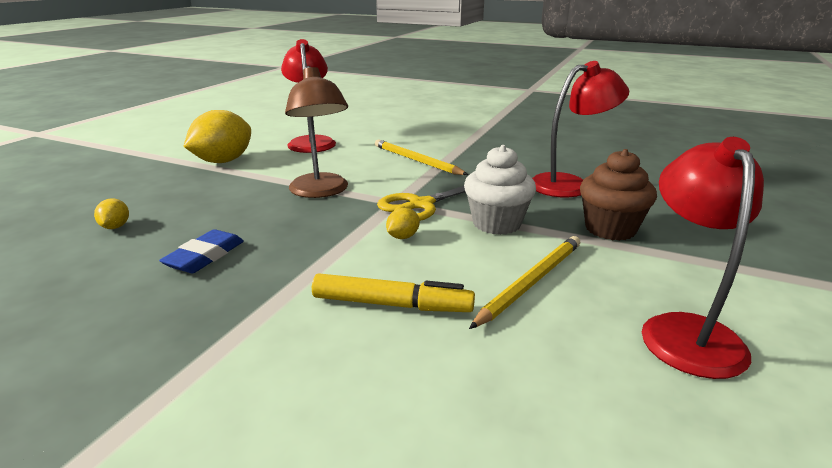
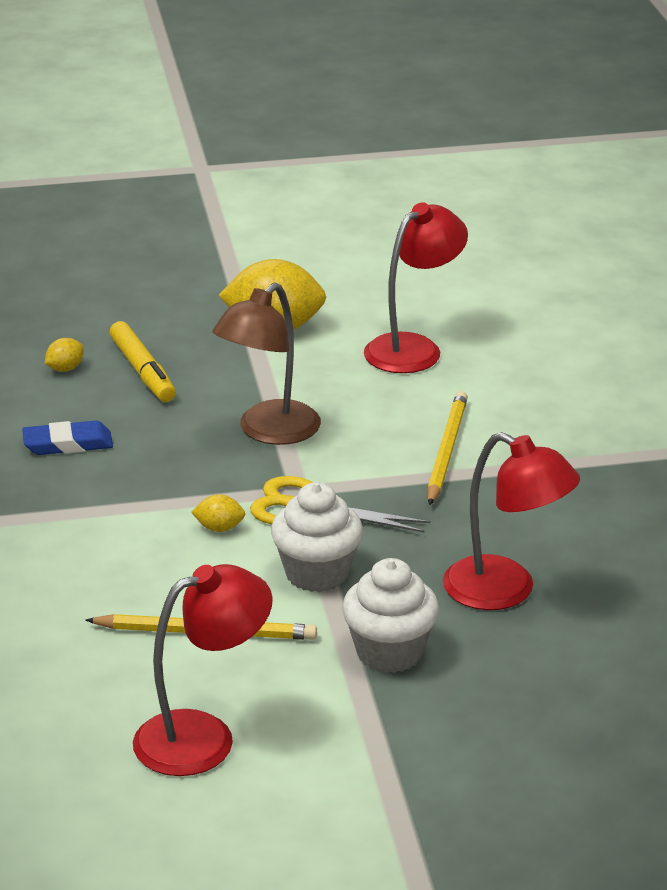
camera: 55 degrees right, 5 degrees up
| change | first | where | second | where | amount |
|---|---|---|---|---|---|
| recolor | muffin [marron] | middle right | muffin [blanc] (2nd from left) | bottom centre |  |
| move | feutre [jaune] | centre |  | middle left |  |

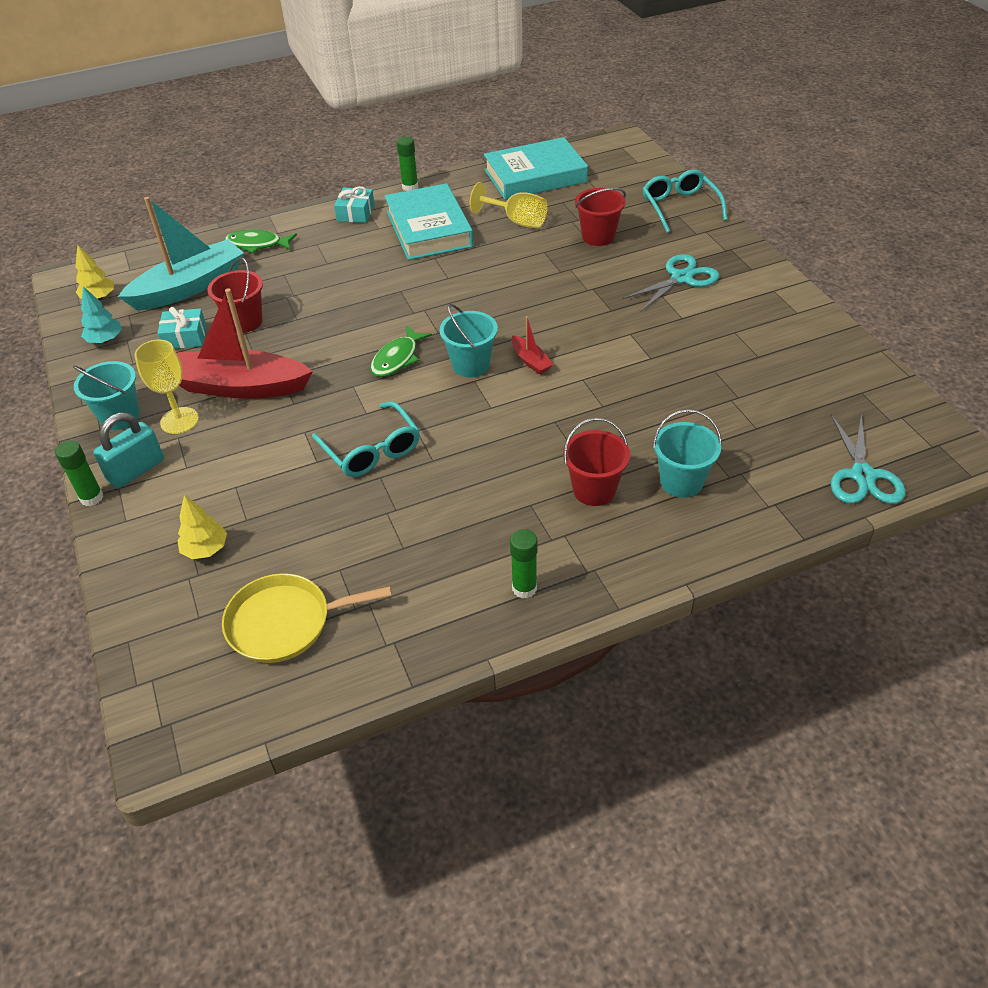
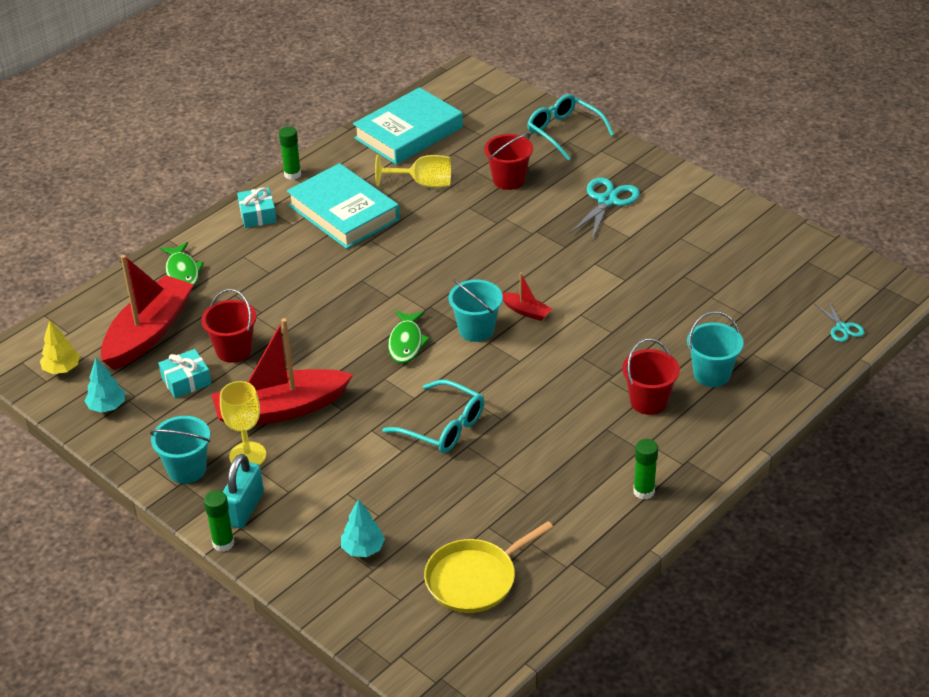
camera: 25 degrees left, 5 degrees down
| change | first | where | second | where | amount |
|---|---|---|---|---|---|
| recolor | bateau [turquoise] | top left | bateau [rouge] (1st from left) | middle left |  |
| rotate | poisson [vert] (1st from left) | top left |  | middle left | 90 degrees counterclockwise |
| resize | ciseaux [turquoise] (2nd from left) | middle right |  | middle right | x0.58 |
| recolor | arbre [jaune] (2nd from left) | middle left | arbre [turquoise] (2nd from left) | bottom centre |  |

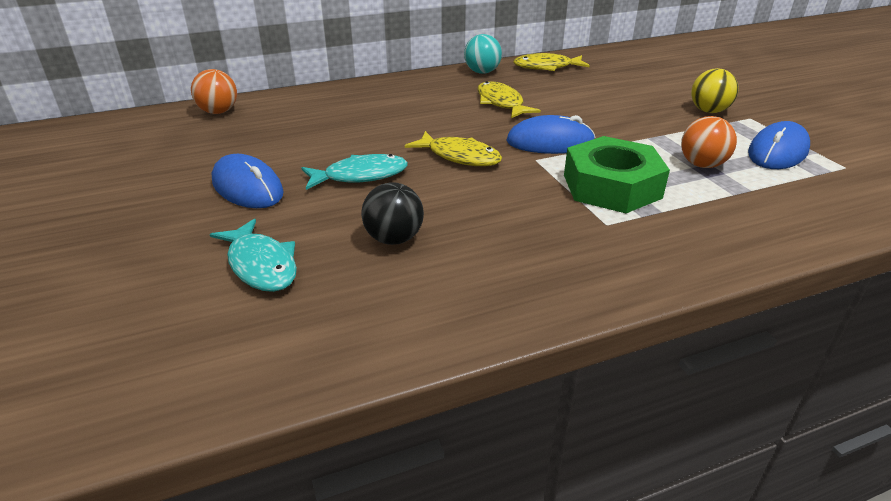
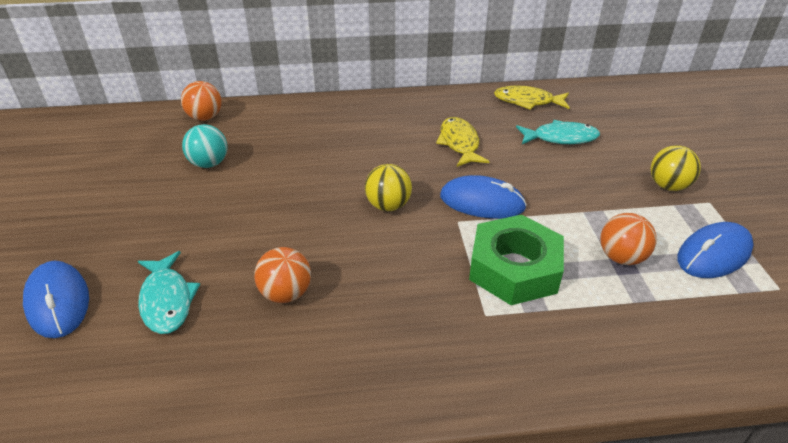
camera: 15 degrees right, 5 degrees up
| change | first | where | second | where | amount |
|---|---|---|---|---|---|
| move | balle [turquoise] | top centre |  | top left |  |
| replace | poisson [jaune] (1st from left) | top centre | balle [jaune] (1st from left) | centre |  |
| move | souris [bleu] (1st from left) | middle left |  | bottom left |  |
| move | poisson [turquoise] (2nd from left) | centre |  | top right |  |
| recolor | balle [noir] | centre | balle [orange] (2nd from left) | centre |  |

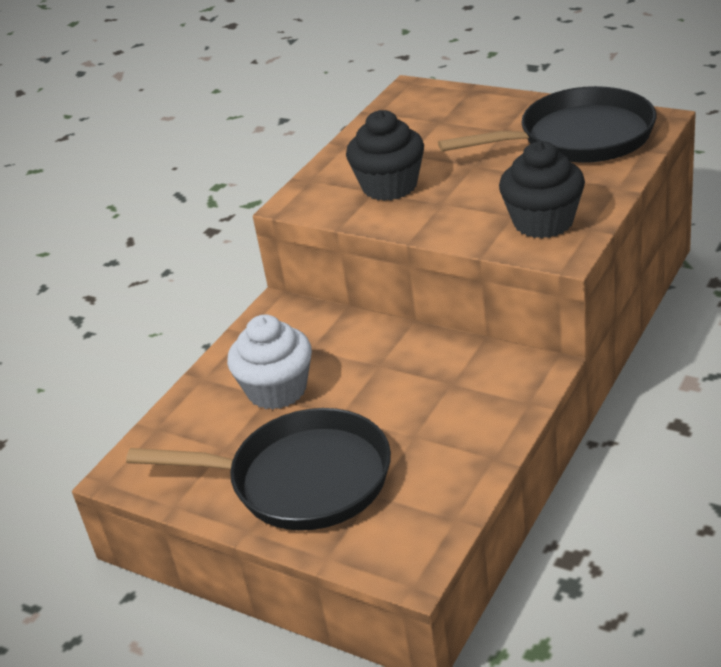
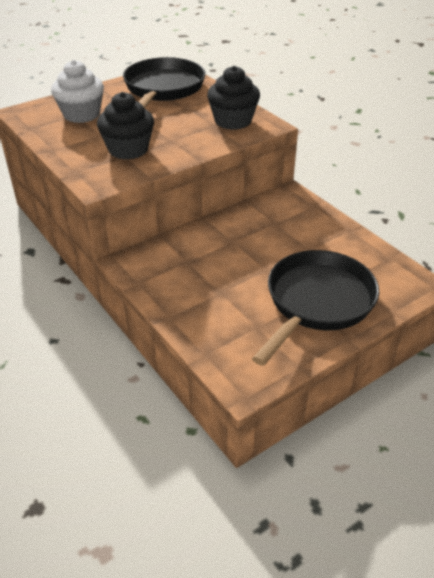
camera: 70 degrees left, 5 degrees up
| change | first | where | second | where | amount |
|---|---|---|---|---|---|
| move | muffin [blanc] | centre |  | top left |  |

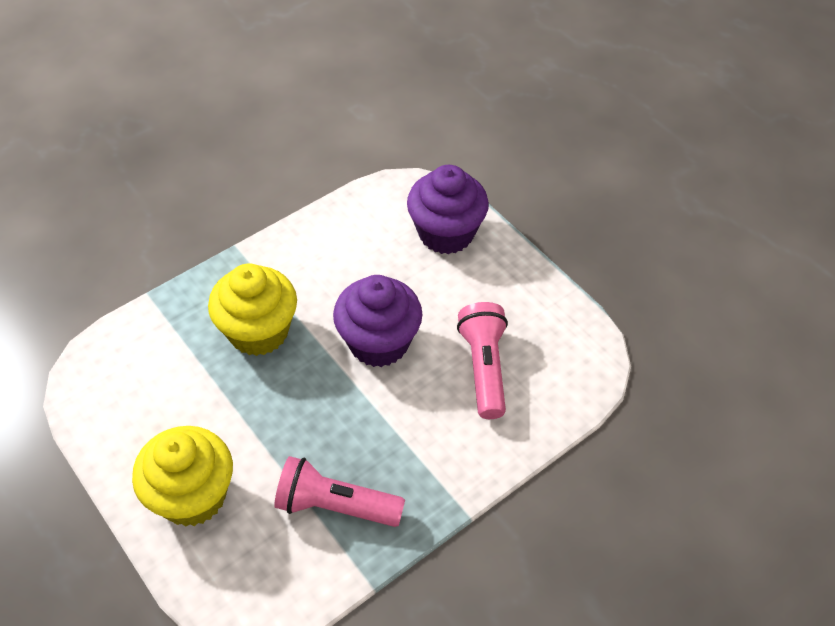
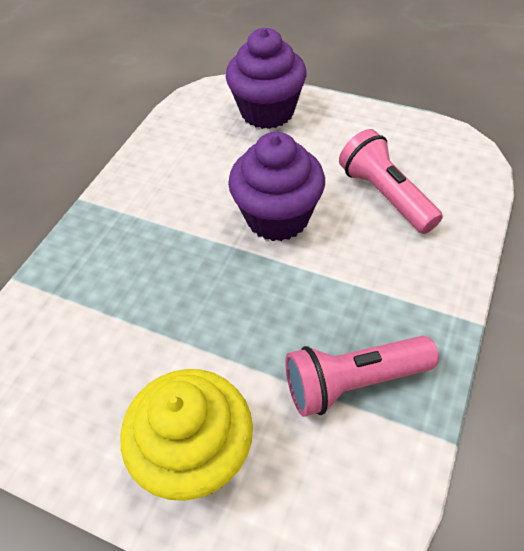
camera: 25 degrees left, 0 degrees up
| change | first | where | second | where | amount |
|---|---|---|---|---|---|
| delete | muffin [jaune] (2nd from left) | middle left |  |  |  |

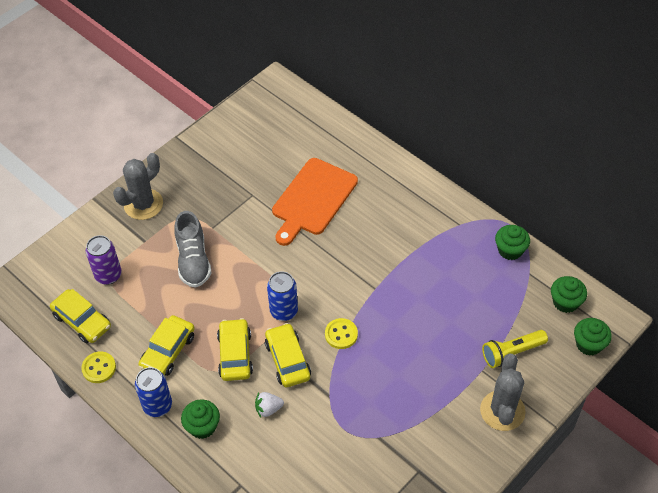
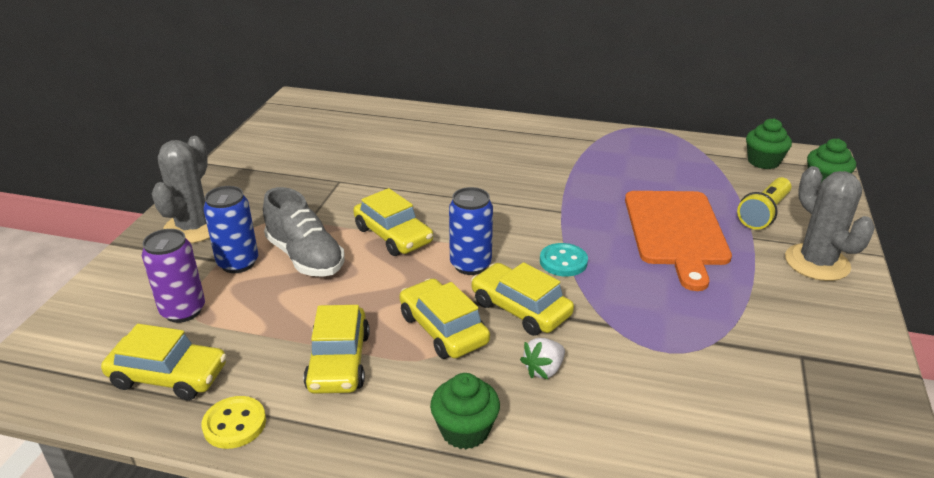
camera: 30 degrees left, 20 degrees down
| change | first | where | second | where | amount |
|---|---|---|---|---|---|
| move | planche à découper [orange] | centre |  | middle right |  |
| delete | muffin [vert] (2nd from left) | middle right |  |  |  |
| recolor | bouton [jaune] (2nd from left) | bottom centre | bouton [turquoise] | centre |  |
| move | canette [bleu] (1st from left) | bottom left |  | middle left |  |
| insert |  |  | voiture [jaune] (3rd from left) | centre |  |

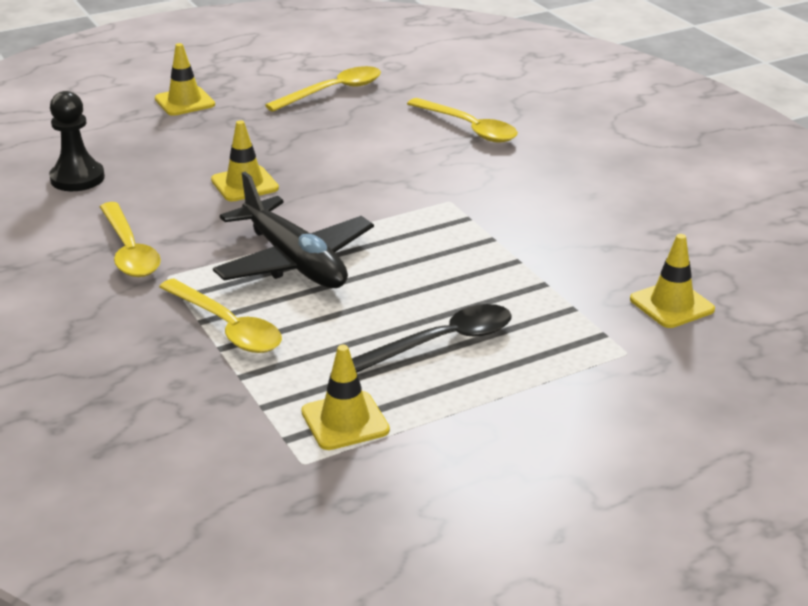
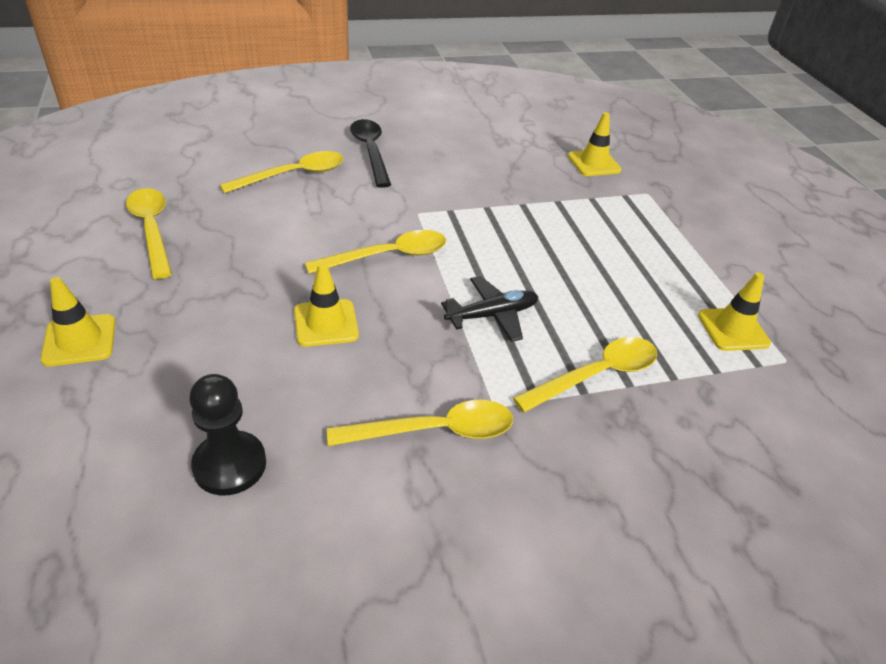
camera: 80 degrees left, 10 degrees up
| change | first | where | second | where | amount |
|---|---|---|---|---|---|
| resize | avion [noir] | centre |  | centre | x0.60 |
| move | cuillère [noir] | centre |  | top centre |  |
| insert |  |  | cuillère [jaune] (3rd from left) | centre |  |

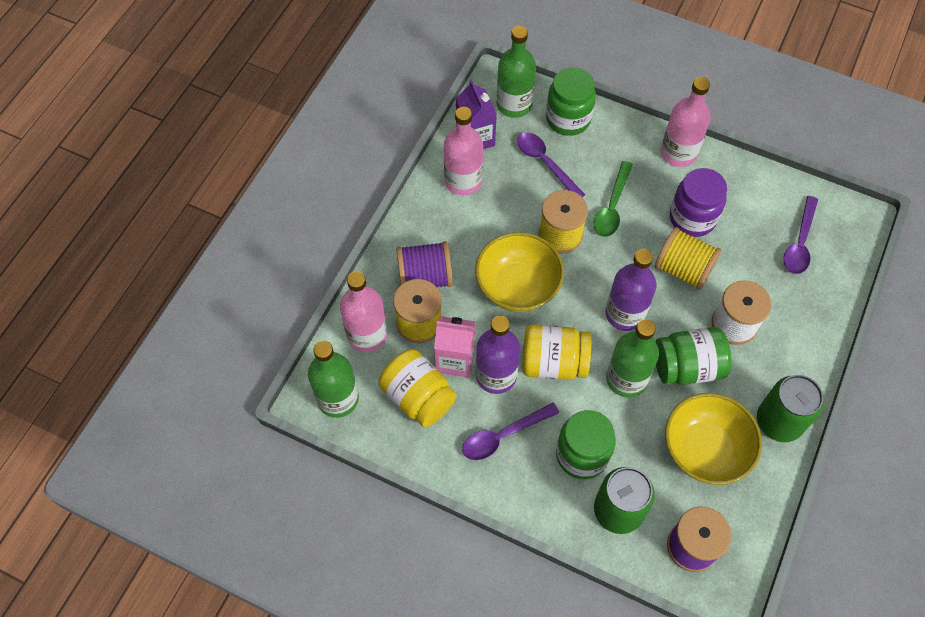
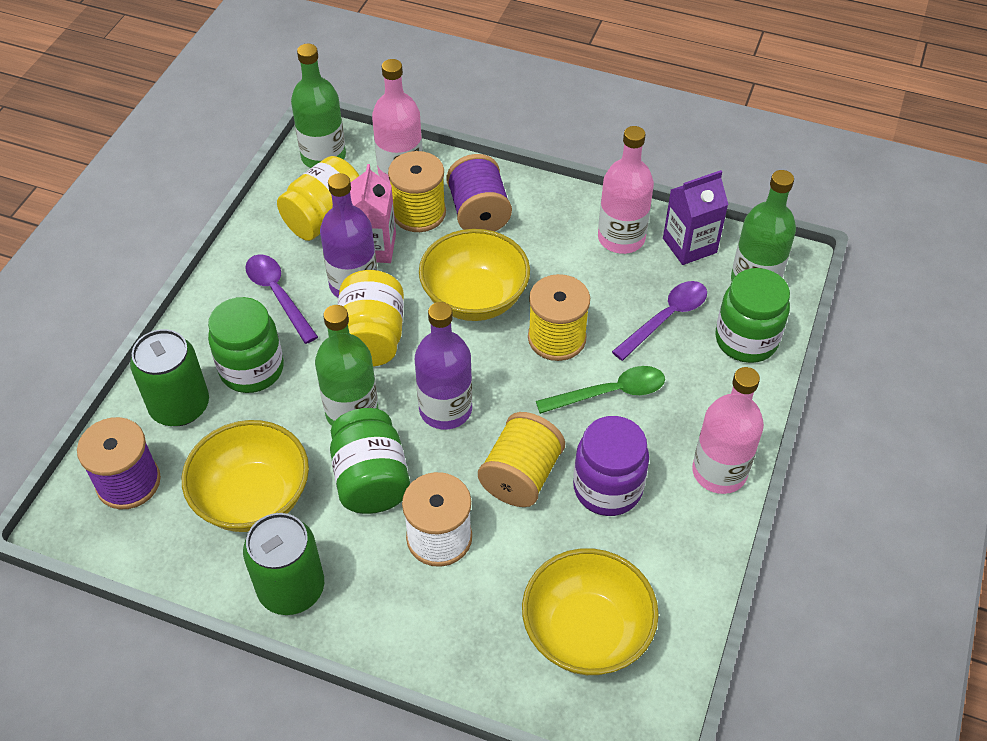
camera: 85 degrees right, 10 degrees down
| change | first | where | second | where | amount |
|---|---|---|---|---|---|
| rotate | cuillère [vert] | top centre |  | centre | 150 degrees clockwise |
| replace | cuillère [violet] (3rd from left) | middle right | bol [jaune] (3rd from left) | bottom centre |  |

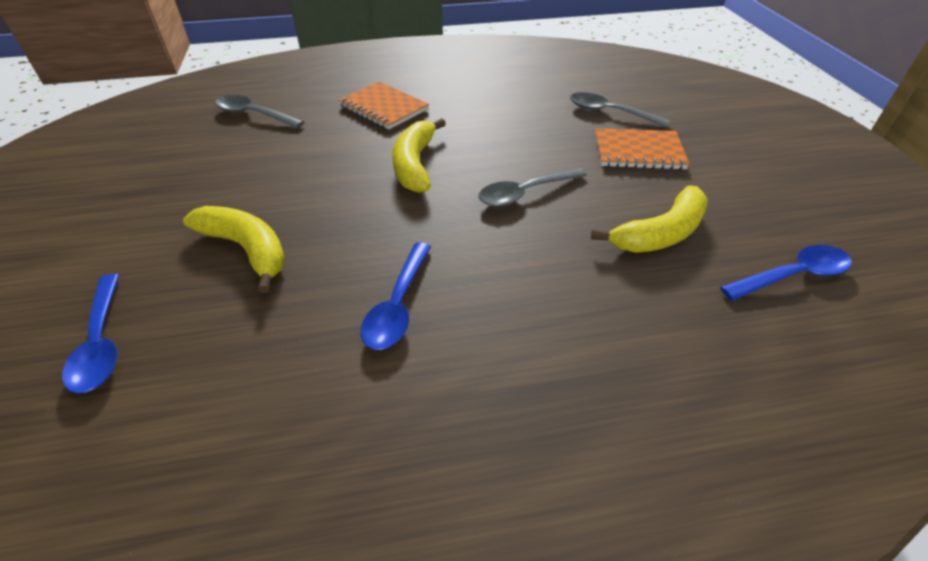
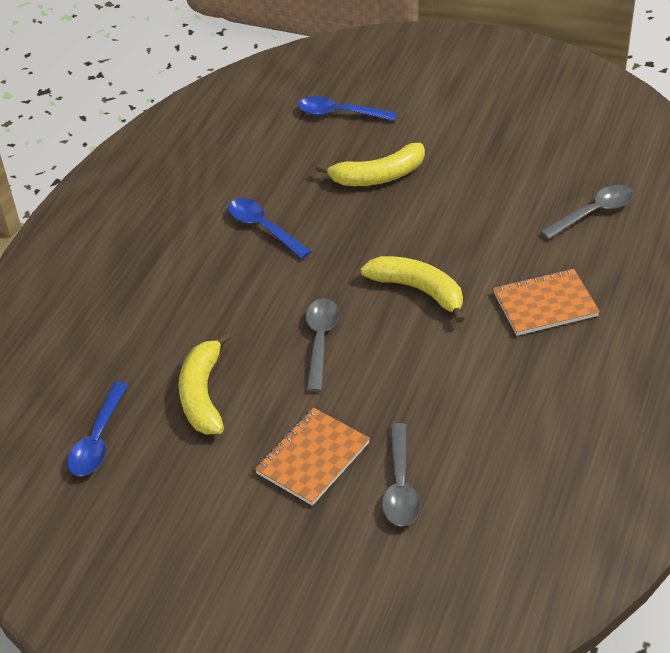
camera: 125 degrees right, 0 degrees up
| change | first | where | second | where | amount |
|---|---|---|---|---|---|
| rotate | cuillère [gris] (3rd from left in the first image) | top right | cuillère [gris] (2nd from left) | bottom centre | 120 degrees clockwise |

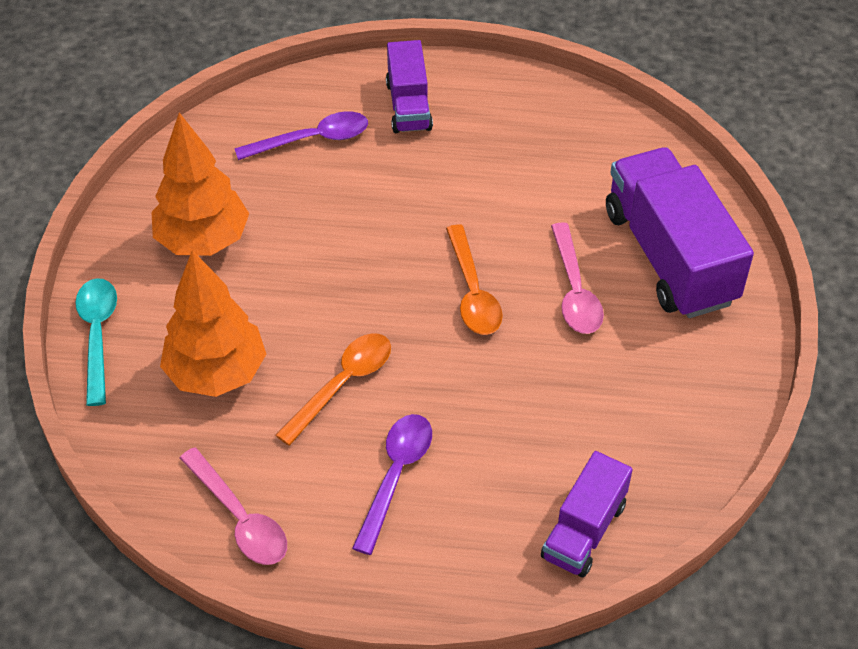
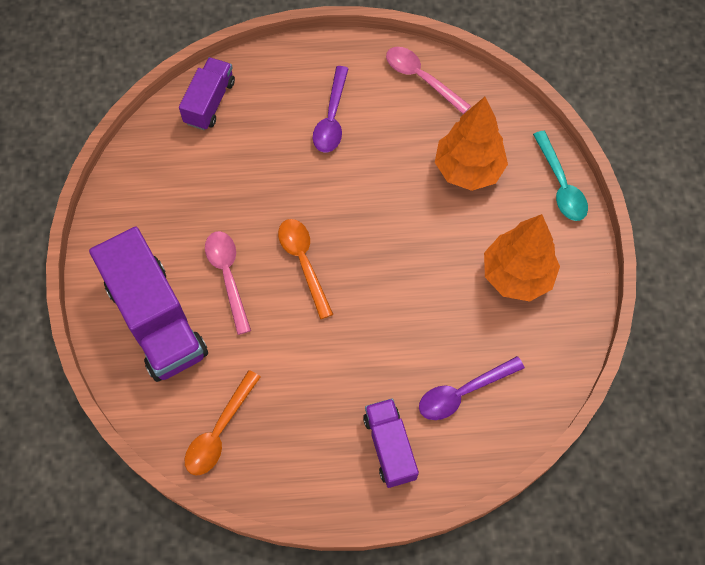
camera: 170 degrees right, 15 degrees up
| change | first | where | second | where | amount |
|---|---|---|---|---|---|
| move | cuillère [orange] (1st from left) | centre |  | bottom left |  |

